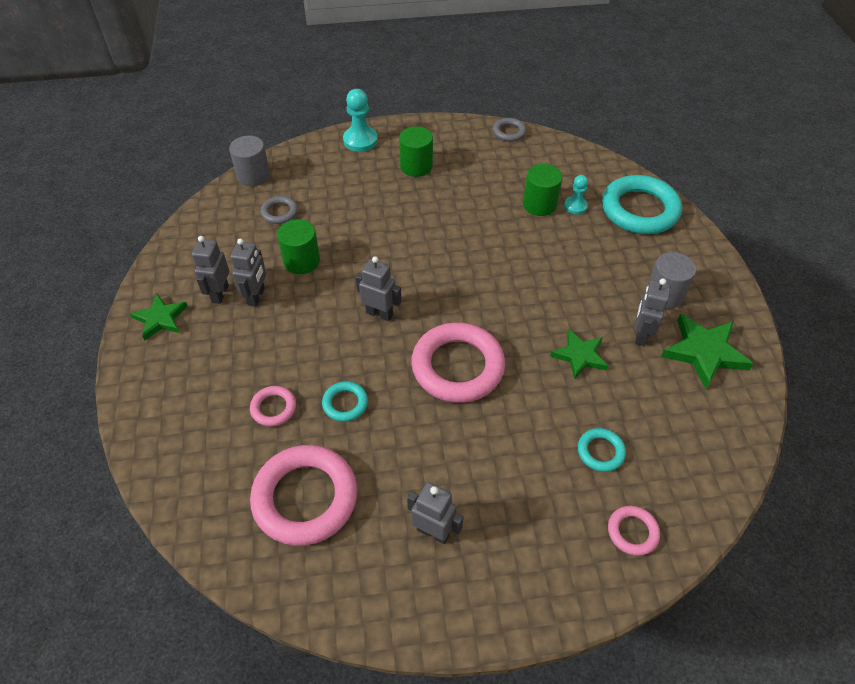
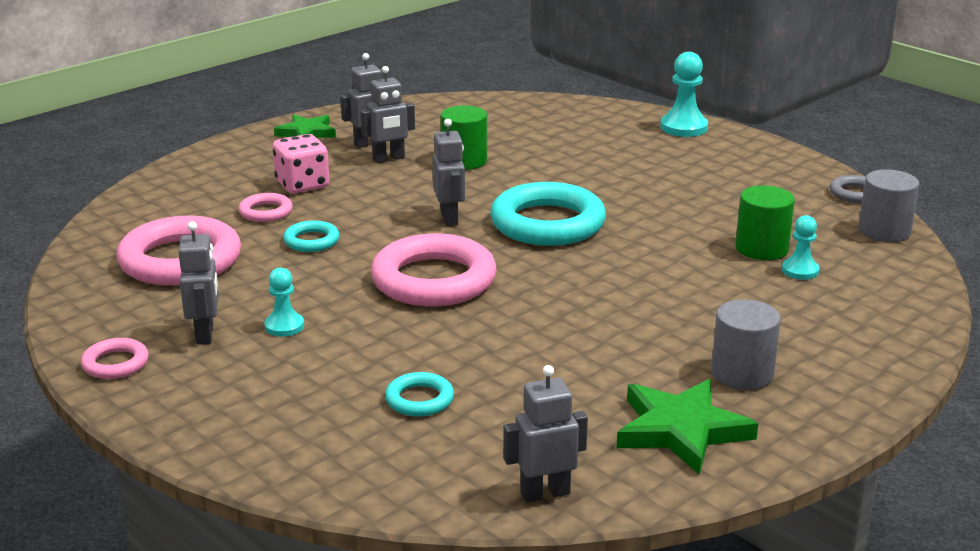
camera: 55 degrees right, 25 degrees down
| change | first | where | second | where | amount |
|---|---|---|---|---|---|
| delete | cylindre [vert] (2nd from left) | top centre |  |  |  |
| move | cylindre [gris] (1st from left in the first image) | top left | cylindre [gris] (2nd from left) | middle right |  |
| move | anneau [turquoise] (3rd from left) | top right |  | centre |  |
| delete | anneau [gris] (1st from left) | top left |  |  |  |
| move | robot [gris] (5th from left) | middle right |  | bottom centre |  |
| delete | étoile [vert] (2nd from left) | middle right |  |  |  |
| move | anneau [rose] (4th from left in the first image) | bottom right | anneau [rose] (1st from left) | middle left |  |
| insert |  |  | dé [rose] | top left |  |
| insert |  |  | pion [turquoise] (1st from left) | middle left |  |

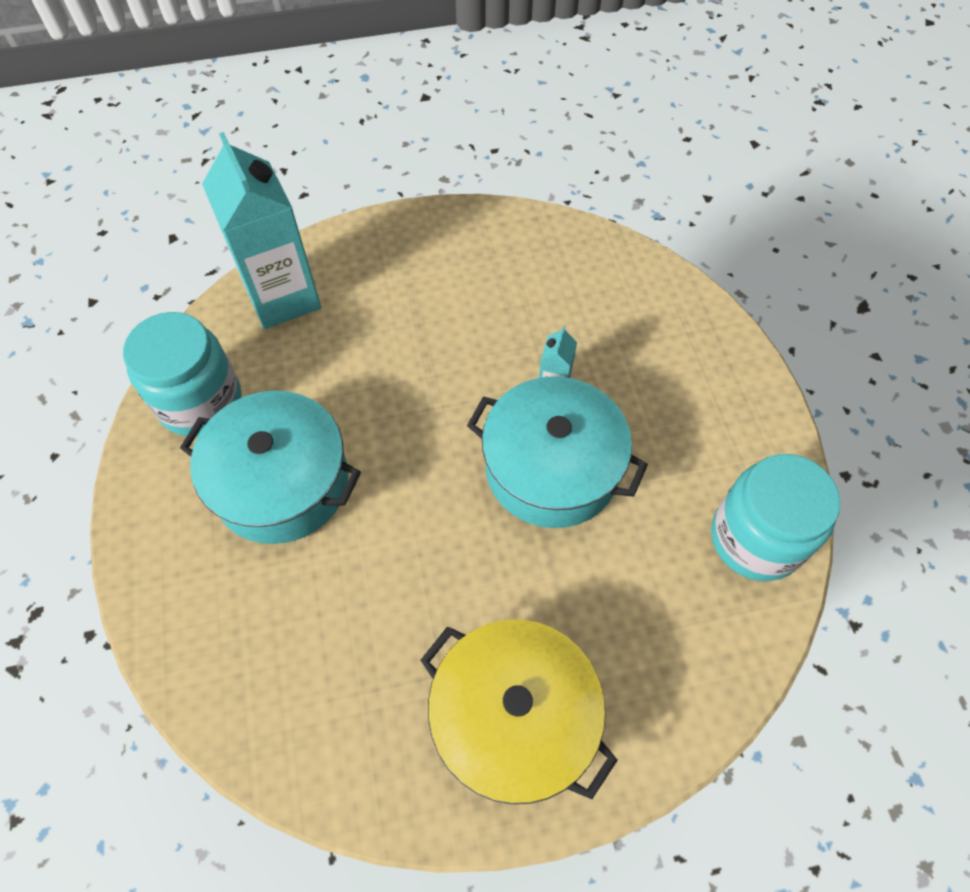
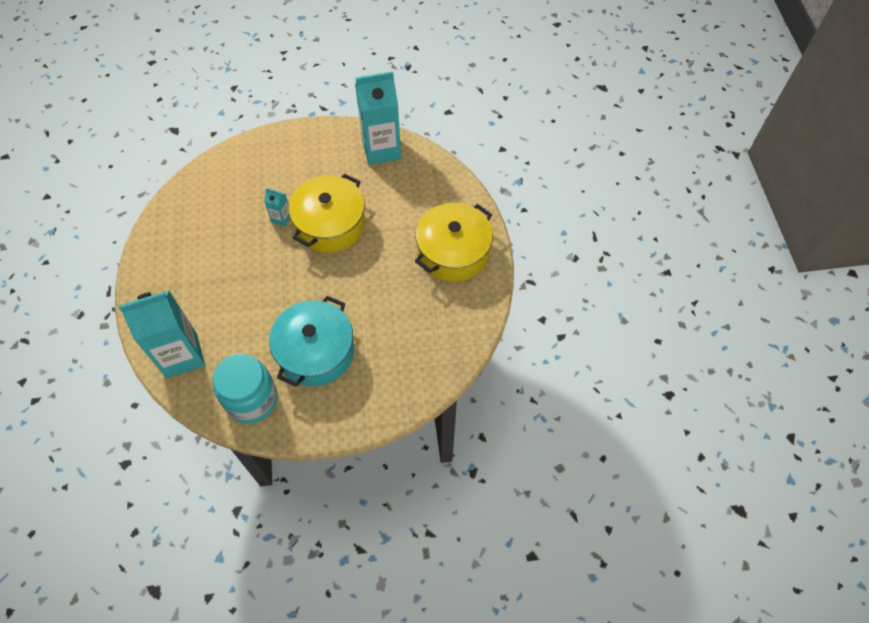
camera: 85 degrees left, 0 degrees up
| change | first | where | second | where | amount |
|---|---|---|---|---|---|
| recolor | marmite [turquoise] (2nd from left) | centre | marmite [jaune] (1st from left) | centre |  |
| replace | bocal [turquoise] (2nd from left) | middle right | brique de lait [turquoise] (3rd from left) | top centre |  |

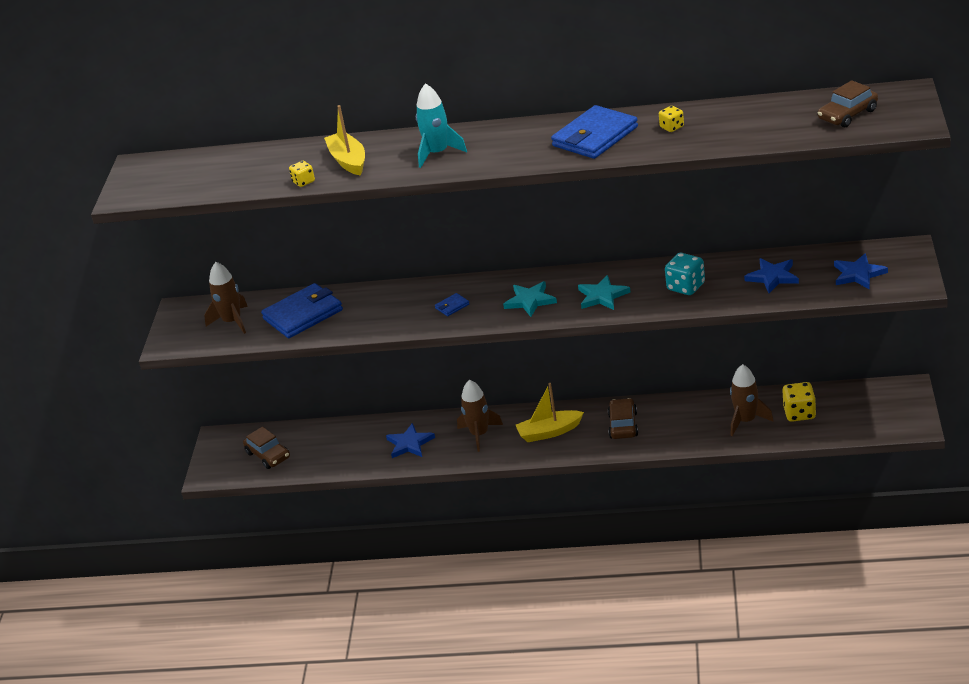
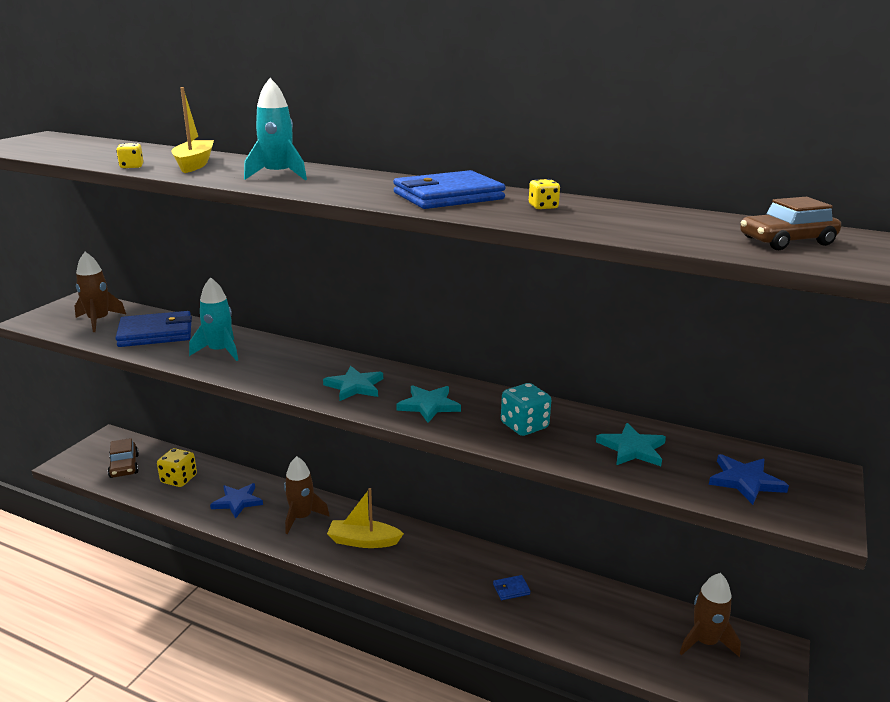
camera: 15 degrees right, 10 degrees down
| change | first | where | second | where | amount |
|---|---|---|---|---|---|
| recolor | étoile [bleu] (2nd from left) | middle right | étoile [turquoise] (3rd from left) | middle right |  |
| move | portefeuille [bleu] (2nd from left in the first image) | centre | portefeuille [bleu] (3rd from left) | bottom centre |  |
| move | fusée [marron] (3rd from left) | middle right |  | bottom right |  |
| move | dé [jaune] (3rd from left in the first image) | middle right | dé [jaune] (2nd from left) | middle left |  |
| delete | voiture [marron] (2nd from left) | centre |  |  |  |
| insert |  |  | fusée [turquoise] (1st from left) | middle left |  |

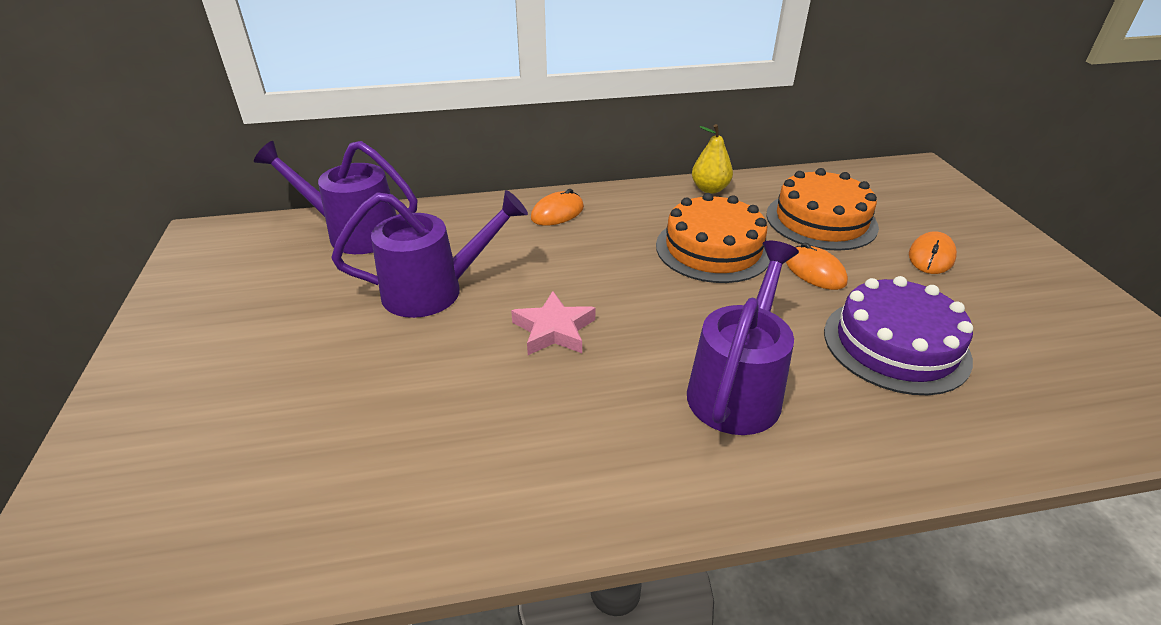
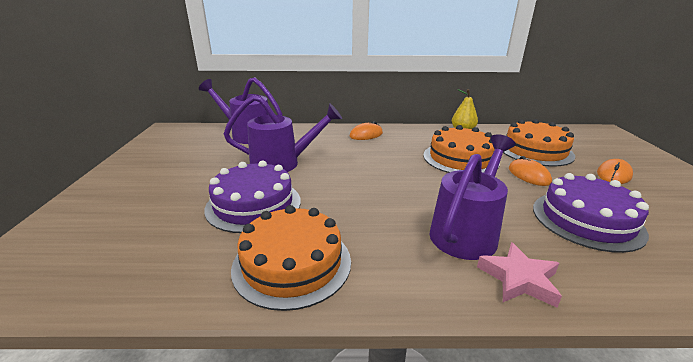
camera: 10 degrees right, 10 degrees down
| change | first | where | second | where | amount |
|---|---|---|---|---|---|
| move | étoile [rose] | centre |  | bottom right |  |
| insert |  |  | gâteau [violet] (1st from left) | centre |  |
| insert |  |  | gâteau [orange] (1st from left) | bottom centre |  |

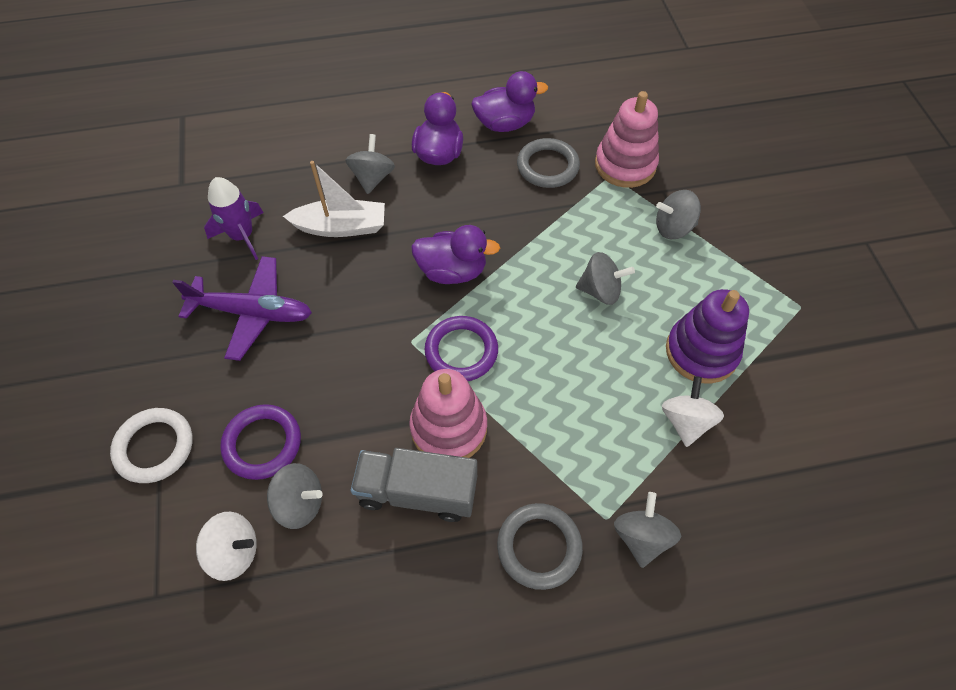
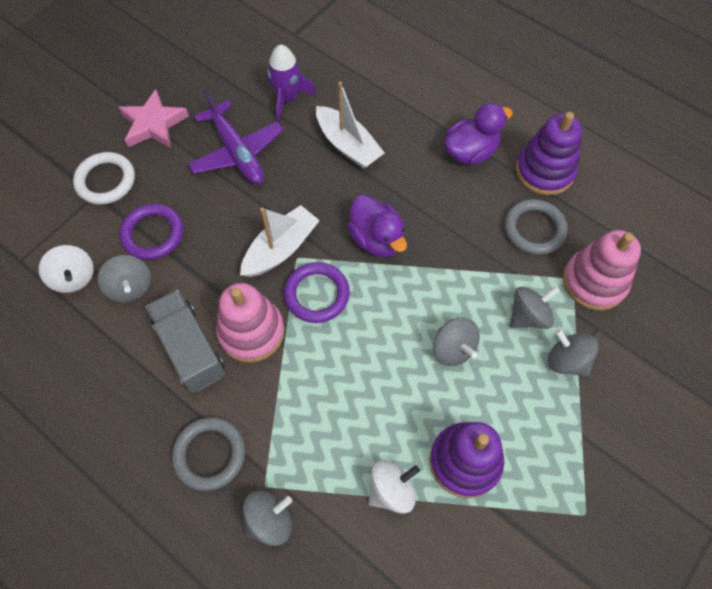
camera: 50 degrees right, 5 degrees up
| change | first | where | second | where | amount |
|---|---|---|---|---|---|
| replace | canard [violet] (3rd from left) | top centre | jouet à empiler [violet] (2nd from left) | top right |  |
| move | toupie [gris] (2nd from left in the first image) | top centre | toupie [gris] (4th from left) | middle right |  |
| insert |  |  | étoile [rose] | top left |  |
| insert |  |  | bateau [blanc] (1st from left) | centre |  |

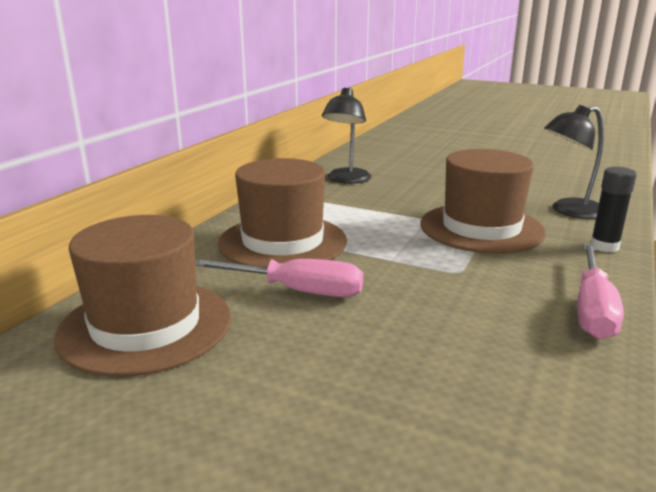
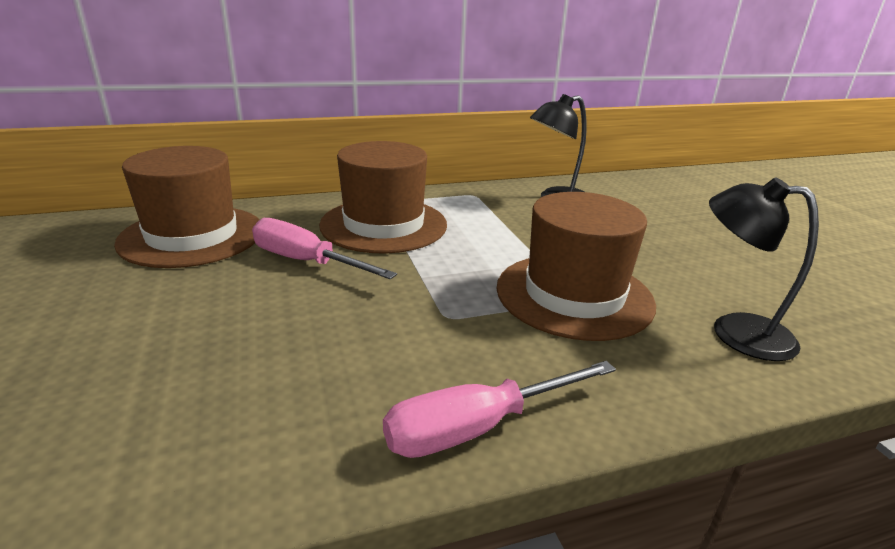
camera: 45 degrees right, 5 degrees up
| change | first | where | second | where | amount |
|---|---|---|---|---|---|
| delete | bâton de colle [noir] | middle right |  |  |  |
| rotate | tournevis [rose] (1st from left) | centre |  | centre | 150 degrees clockwise |

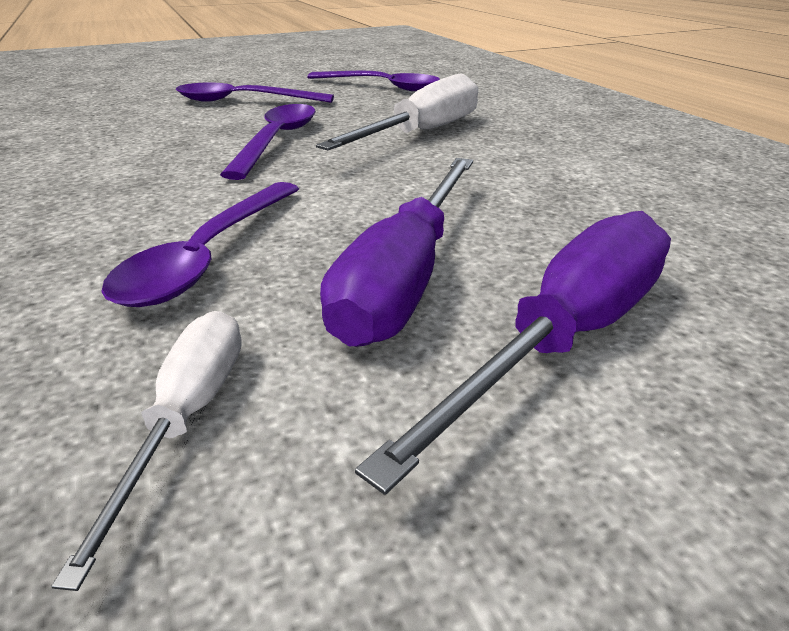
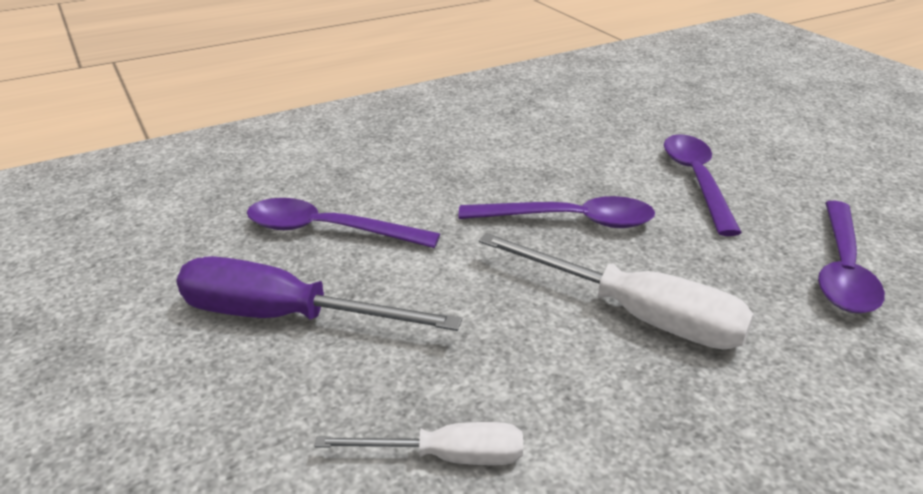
camera: 85 degrees right, 0 degrees up
| change | first | where | second | where | amount |
|---|---|---|---|---|---|
| delete | tournevis [violet] (2nd from left) | centre |  |  |  |
| move | tournevis [blanc] (1st from left) | bottom left |  | bottom centre |  |

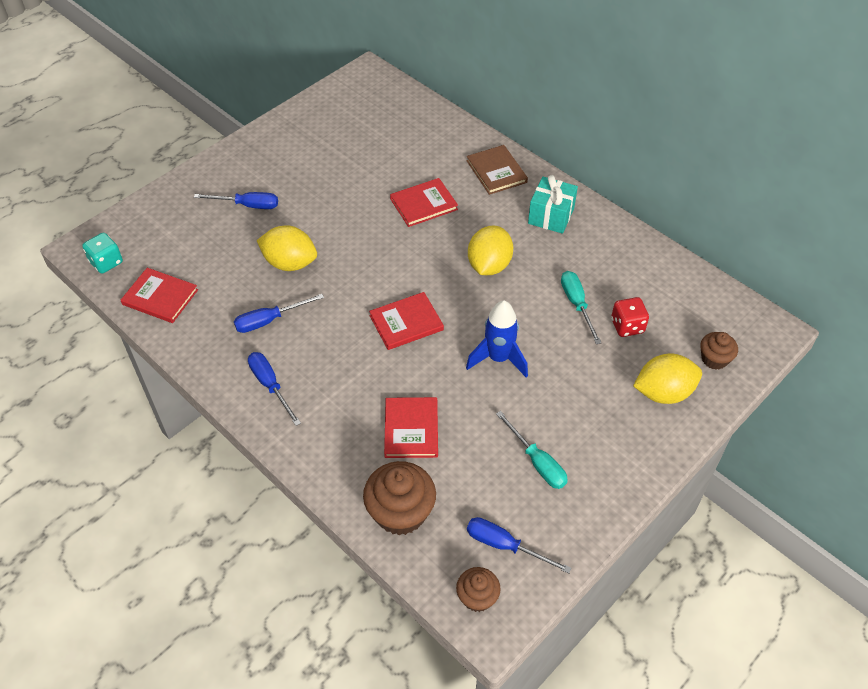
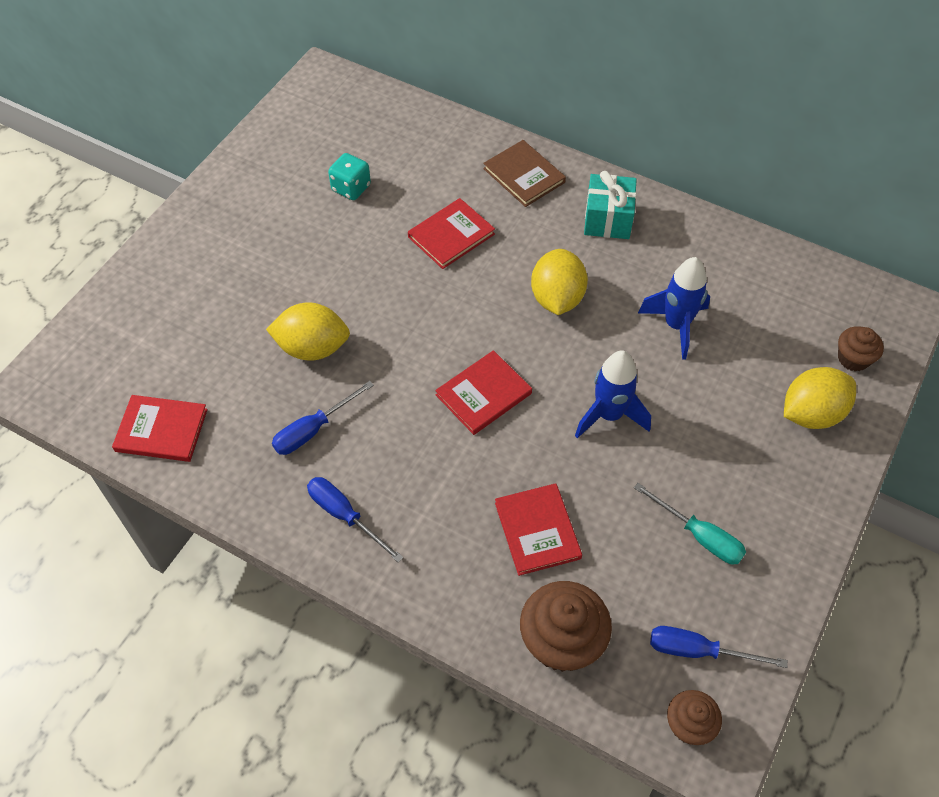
camera: 15 degrees left, 5 degrees up
| change | first | where | second | where | amount |
|---|---|---|---|---|---|
| delete | tournevis [bleu] (1st from left) | top left |  |  |  |
| move | dé [turquoise] | middle left |  | top centre |  |
| replace | tournevis [turquoise] (2nd from left) | middle right | fusée [bleu] (2nd from left) | middle right |  |
| delete | dé [rouge] | middle right |  |  |  |

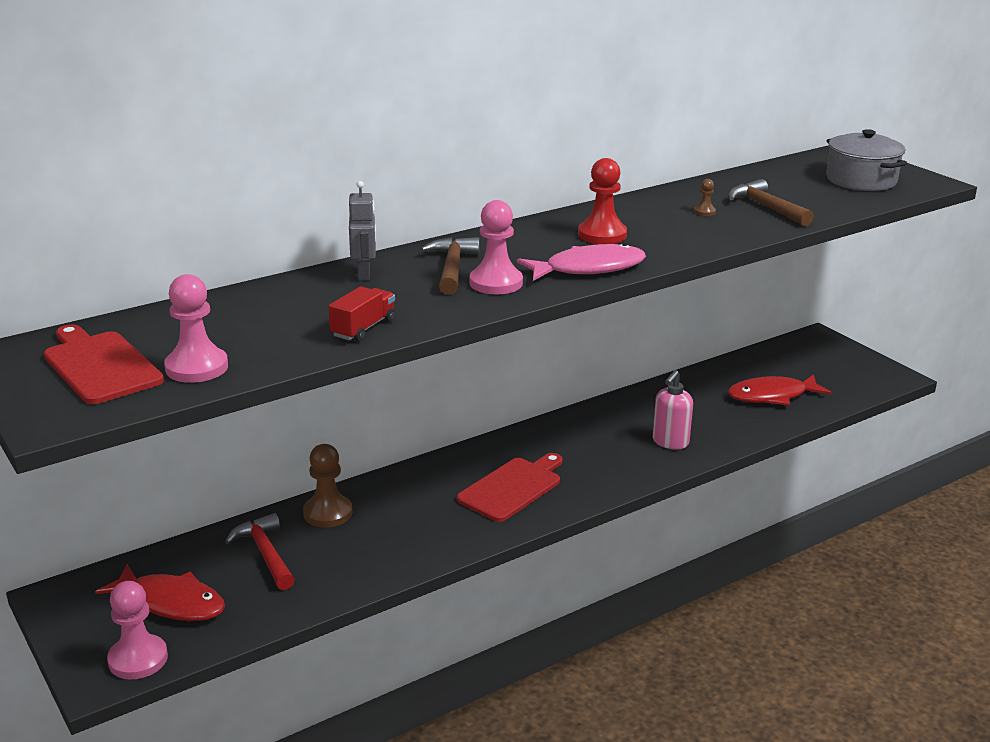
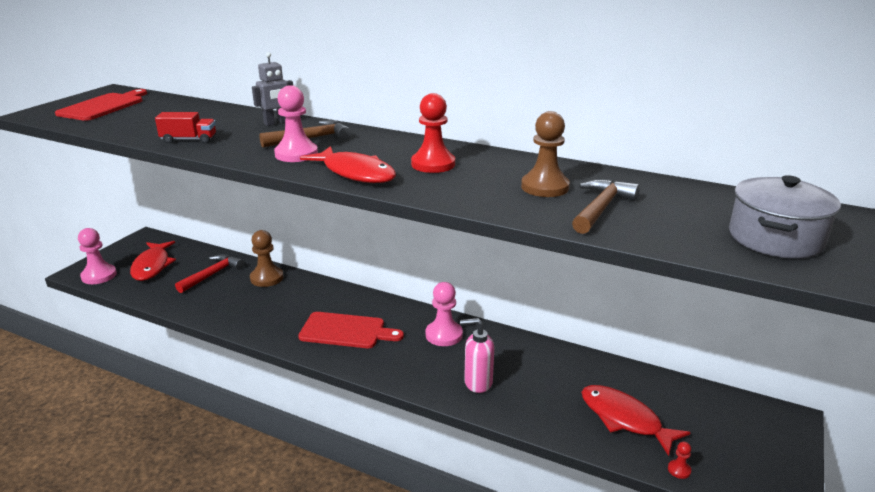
camera: 60 degrees right, 0 degrees up
| change | first | where | second | where | amount |
|---|---|---|---|---|---|
| resize | pion [marron] (2nd from left) | top right |  | top centre | x2.18 |
| recolor | poisson [rose] | centre | poisson [rouge] (2nd from left) | centre |  |
| move | pion [rose] (2nd from left in the first image) | middle left | pion [rose] (3rd from left) | centre |  |
| insert |  |  | pion [rouge] (2nd from left) | bottom right |  |

